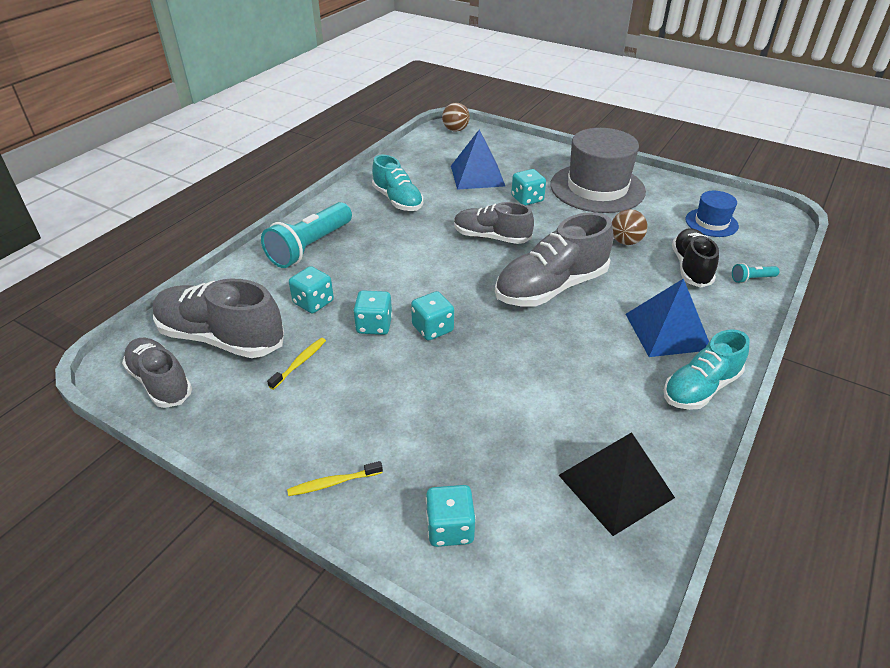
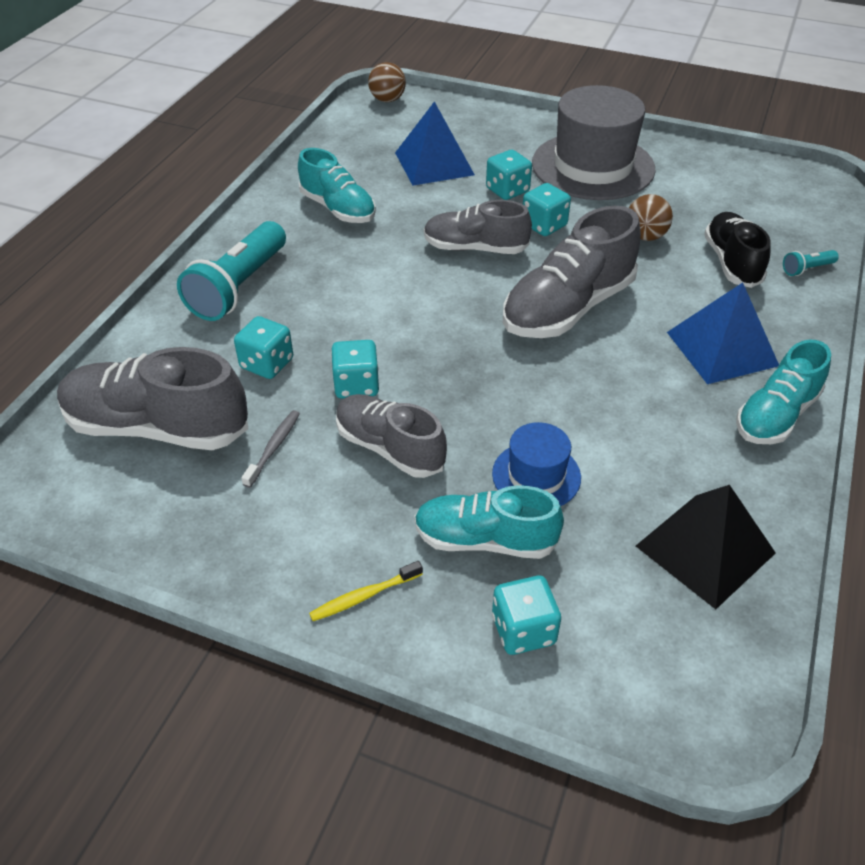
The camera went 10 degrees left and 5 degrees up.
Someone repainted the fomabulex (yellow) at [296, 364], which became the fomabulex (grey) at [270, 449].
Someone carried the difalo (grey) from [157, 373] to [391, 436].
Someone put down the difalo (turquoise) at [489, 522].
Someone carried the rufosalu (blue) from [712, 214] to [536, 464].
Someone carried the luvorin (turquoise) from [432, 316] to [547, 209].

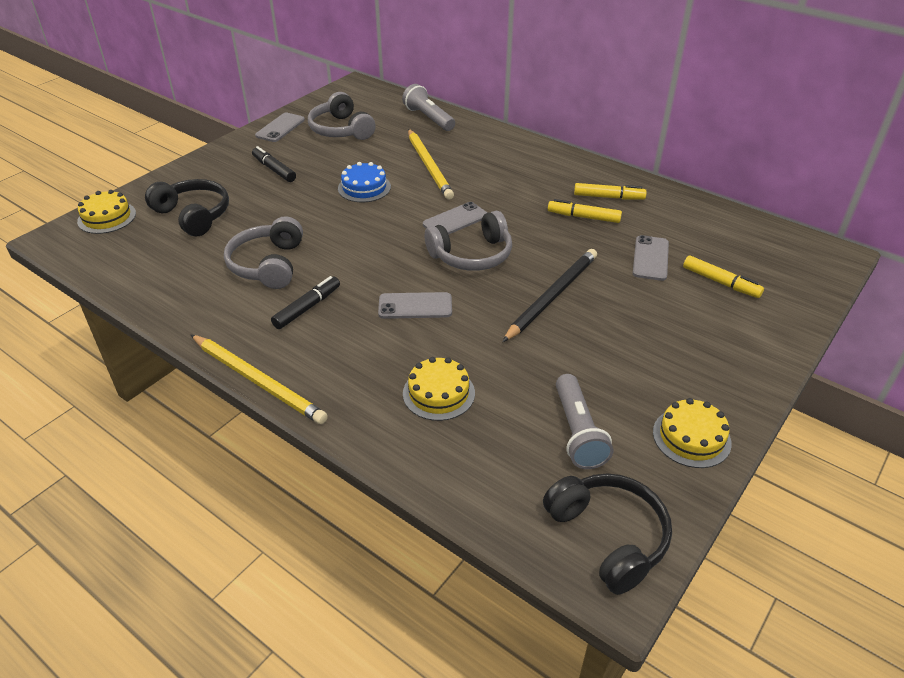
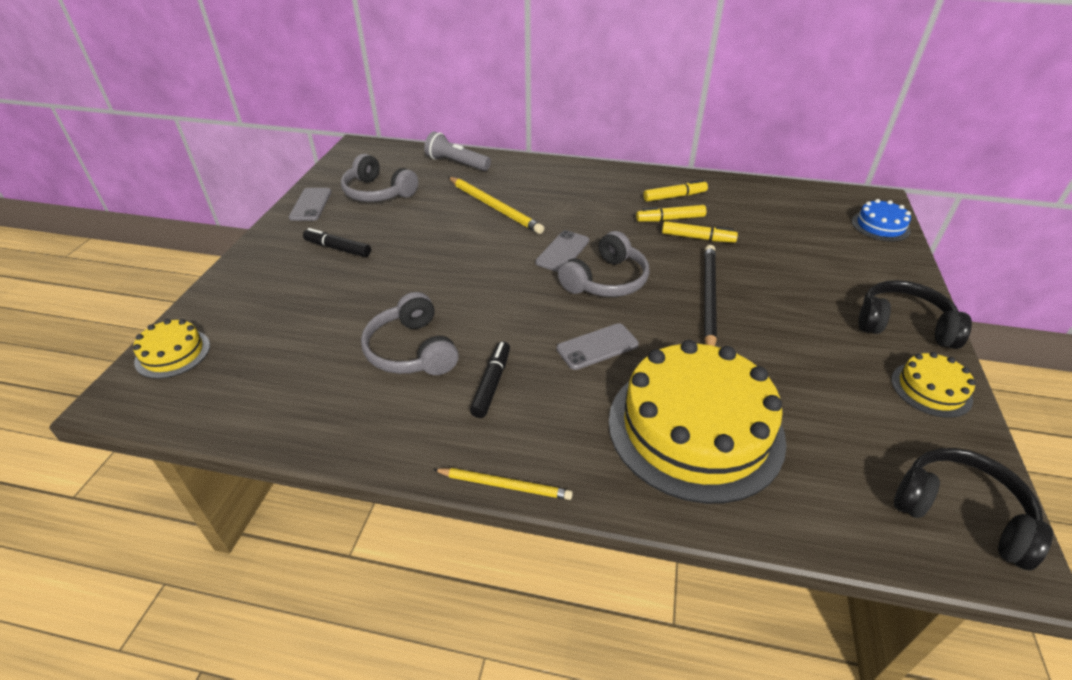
The camera went 25 degrees left and 0 degrees up.
Someone scaled the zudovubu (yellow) at [259, 379] by 0.61.
Someone scaled the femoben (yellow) at [439, 389] by 2.22.
Someone carried the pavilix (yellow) from [723, 276] to [700, 232].
Someone carried the femoben (blue) from [364, 182] to [881, 220].
Someone carried the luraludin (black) from [187, 207] to [915, 314].
Someone took away the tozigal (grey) at [584, 421].
Someone took away the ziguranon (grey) at [651, 258].

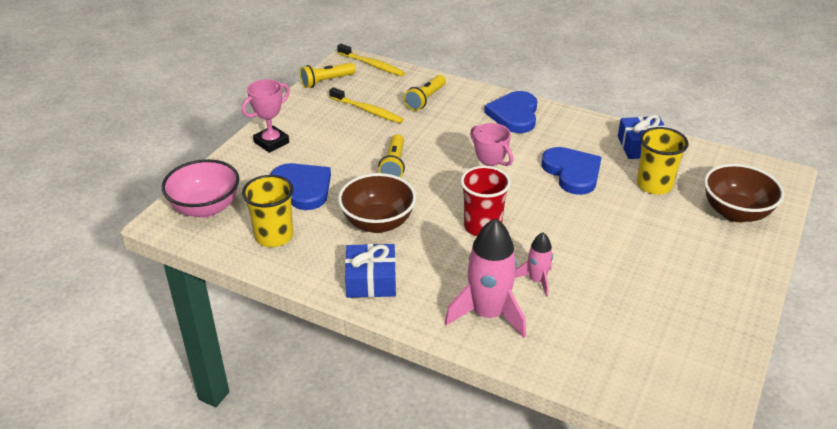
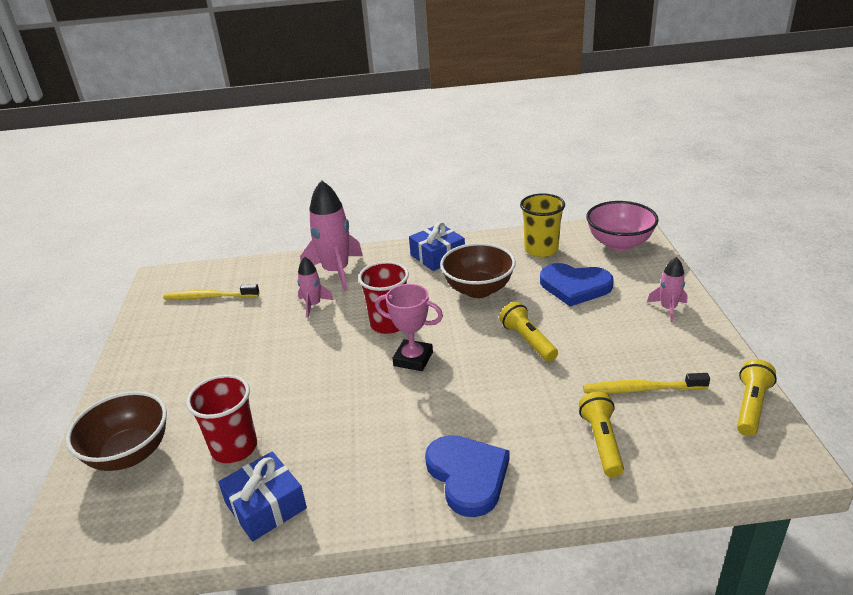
The camera went 150 degrees right and 5 degrees down.
Someone carried the fomabulex (yellow) from [371, 60] to [211, 292].
Someone repainted the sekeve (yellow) at [663, 160], which became the sekeve (red) at [221, 419].
Someone swapped the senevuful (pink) at [266, 116] for the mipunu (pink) at [667, 289].
Someone took away the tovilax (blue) at [571, 171].

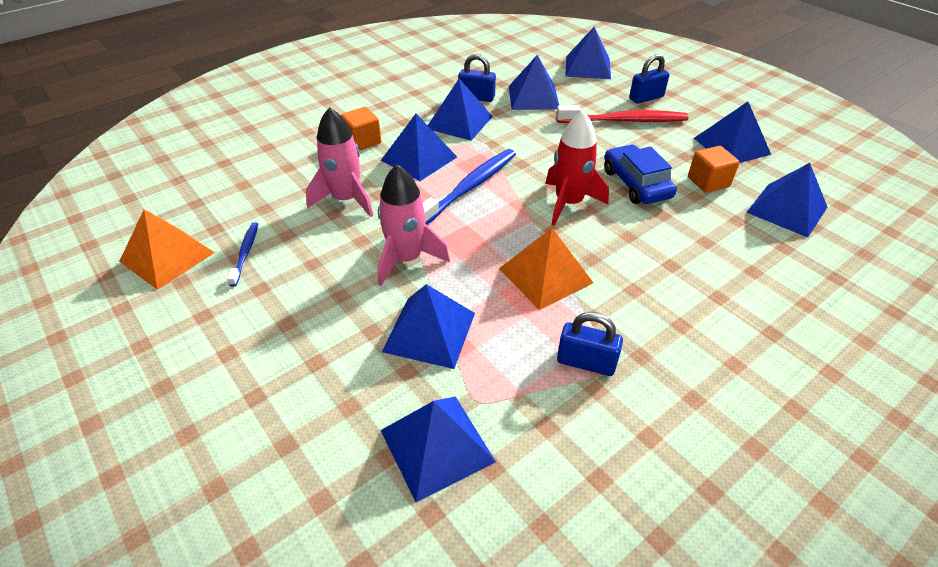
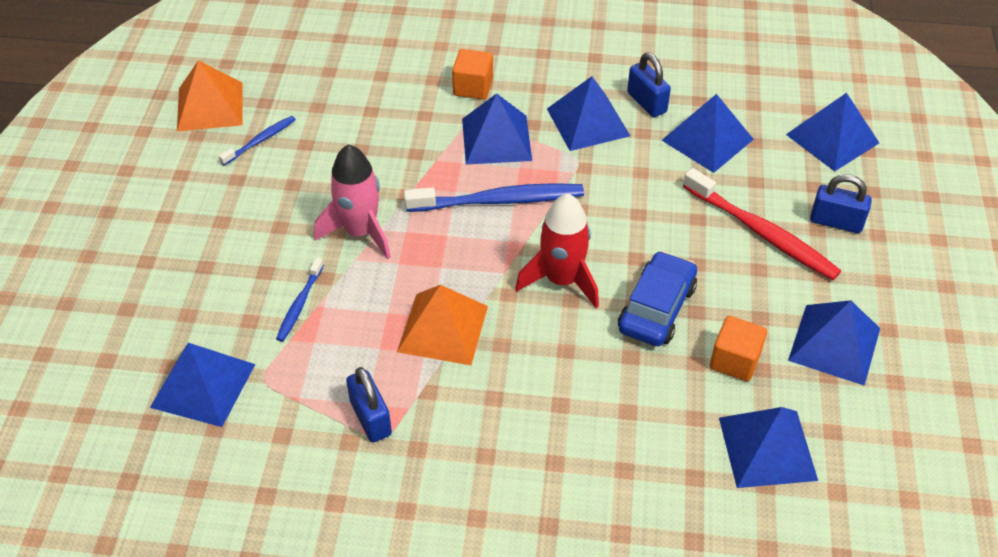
The camera went 45 degrees right and 5 degrees up.
Someone swapped the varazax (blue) at [428, 326] for the fomabulex (blue) at [300, 300].
Someone took away the mipunu (pink) at [339, 162].

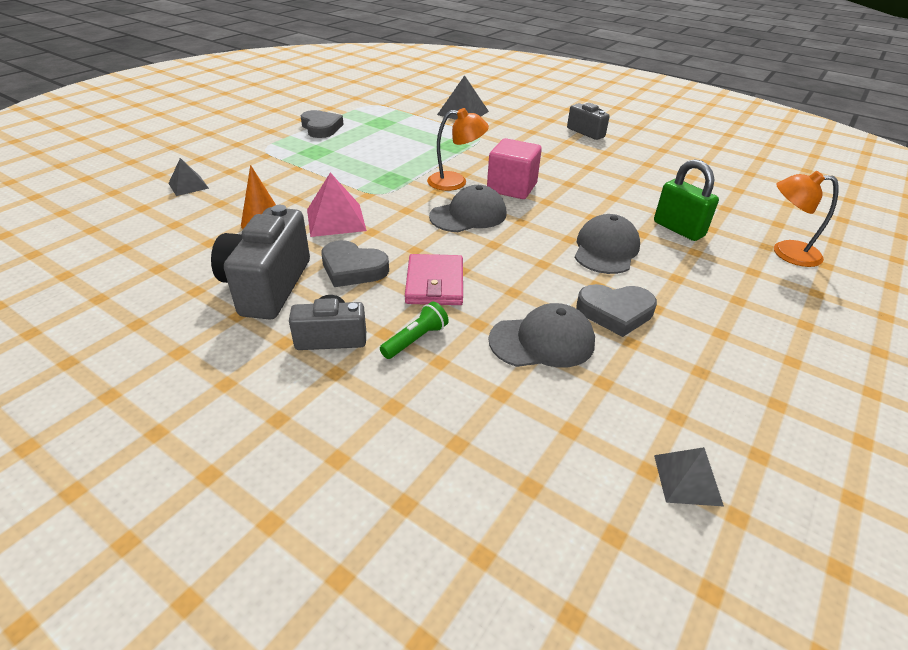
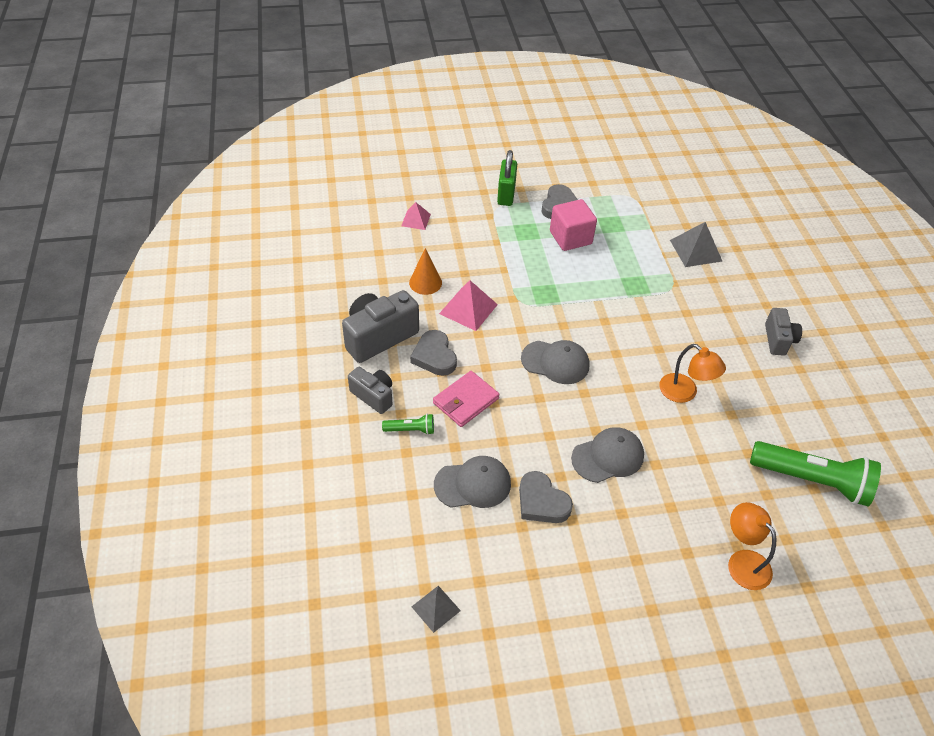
The camera went 45 degrees right and 10 degrees up.
Someone repainted the varazax (grey) at [188, 177], which became the varazax (pink) at [416, 216].
Someone rotated the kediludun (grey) at [542, 335] by 45 degrees counterclockwise.
Someone carried the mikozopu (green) from [686, 200] to [507, 178].
Someone carried the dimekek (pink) from [514, 168] to [573, 225].
Someone carried the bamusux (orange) from [458, 149] to [692, 373].
Someone put down the tozigal (green) at [815, 473].

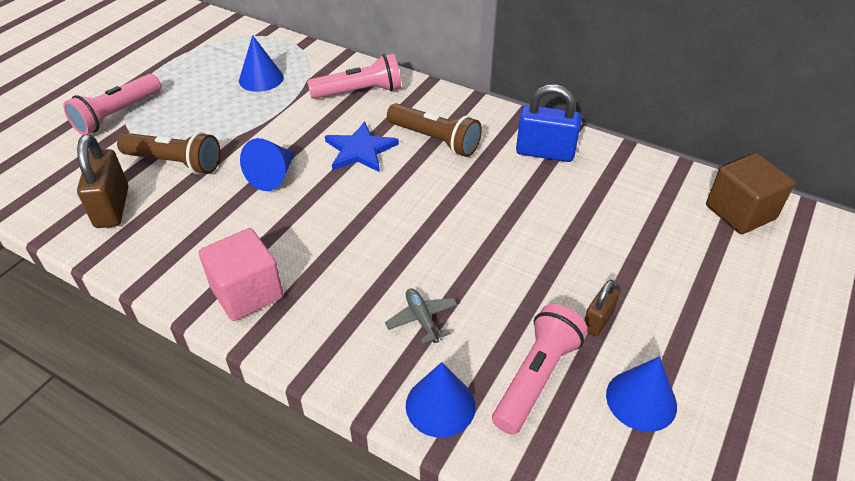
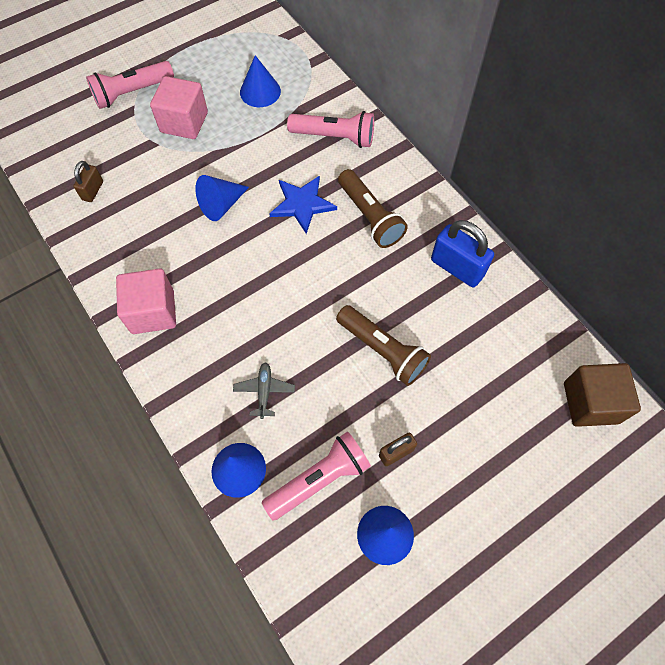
The camera went 25 degrees right and 20 degrees up.
Someone scaled the mikozopu (brown) at [102, 181] by 0.57.
Someone put down the dimekek (pink) at [179, 107].
Someone carried the tozigal (brown) from [168, 153] to [383, 345].

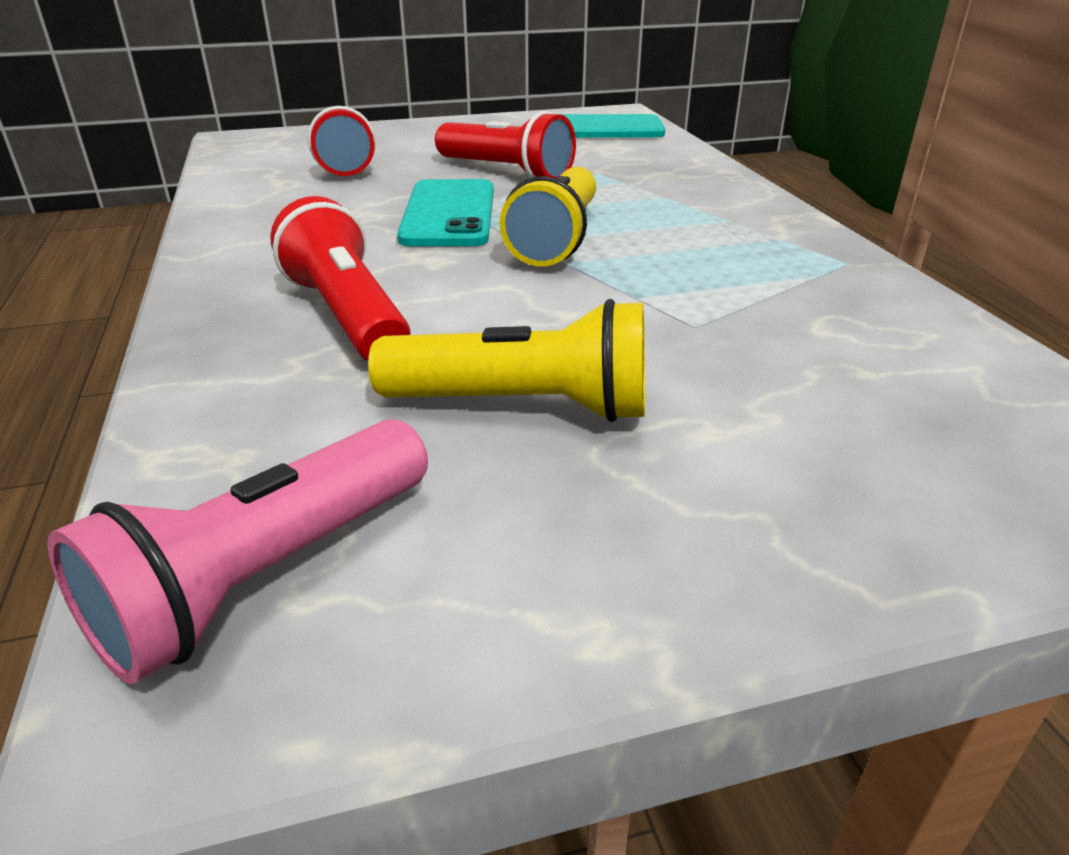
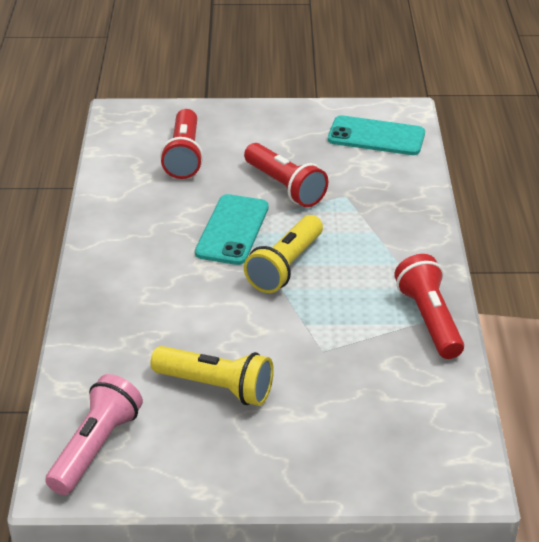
The camera went 15 degrees right and 5 degrees up.
Someone rotated the tozigal (pink) at [237, 551] by 150 degrees clockwise.
Someone carried the tozigal (red) from [340, 278] to [429, 306].

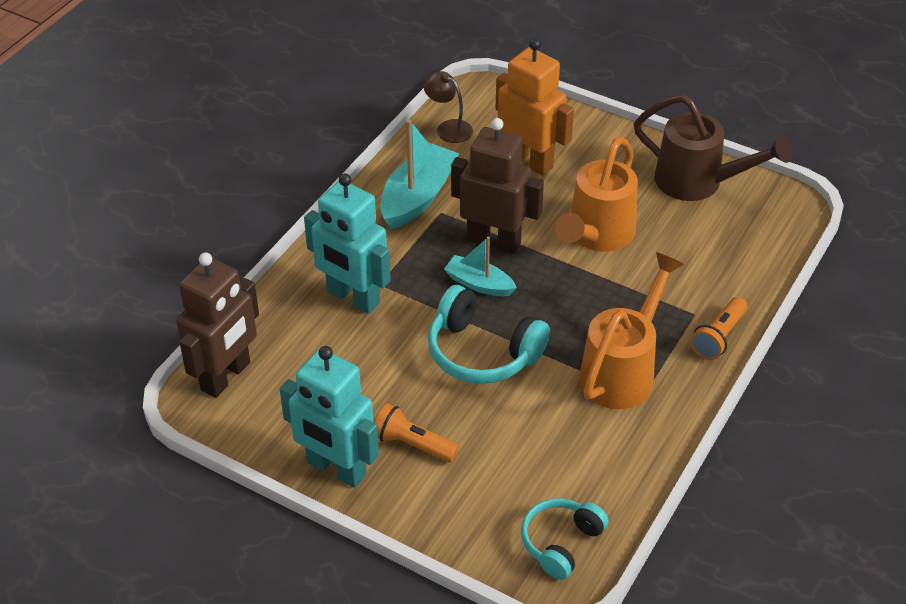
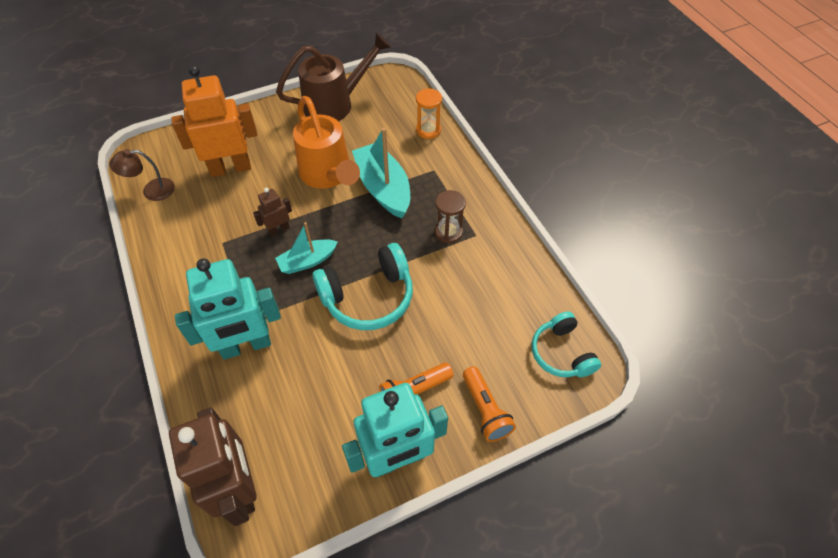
The camera went 55 degrees left and 10 degrees up.
Someone scaled the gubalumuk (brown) at [497, 186] by 0.48.
Someone carried the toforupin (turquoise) from [419, 174] to [381, 173].
Someone put down the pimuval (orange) at [429, 113].
Someone swapped the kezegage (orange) at [631, 330] for the pimuval (brown) at [450, 216].
Someone carried the tozigal (orange) from [719, 328] to [489, 404].

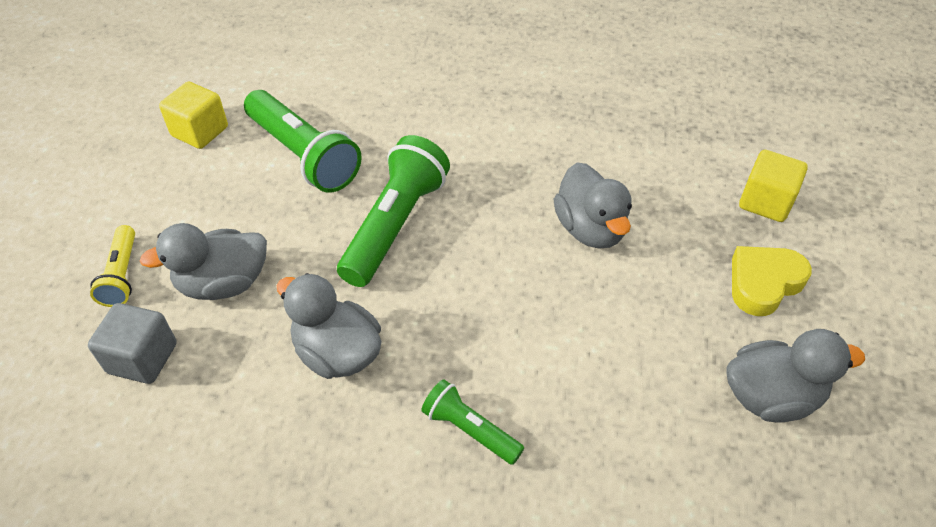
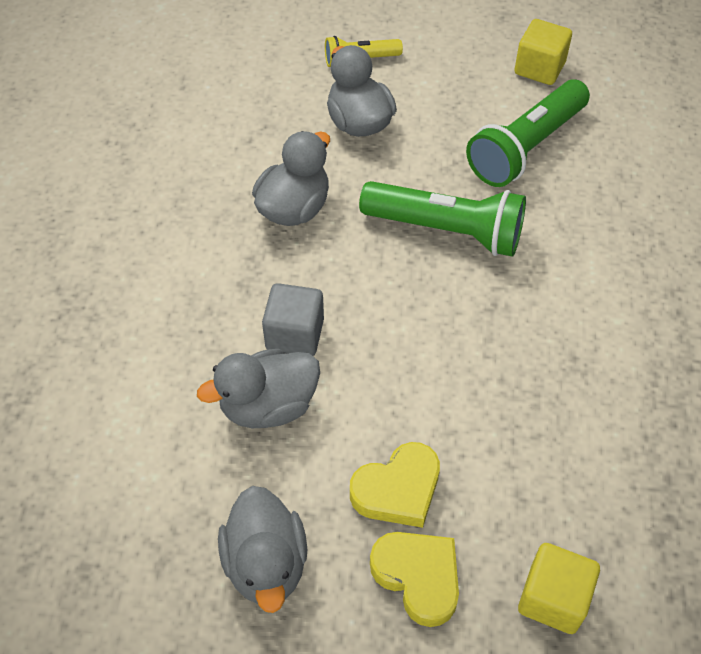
The camera went 85 degrees right and 5 degrees up.
Someone carried the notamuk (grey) from [593, 205] to [258, 388].
Someone carried the dimekek (grey) from [132, 343] to [293, 319].
Someone put down the tovilax (yellow) at [395, 485].
Someone took away the tozigal (green) at [472, 422].

